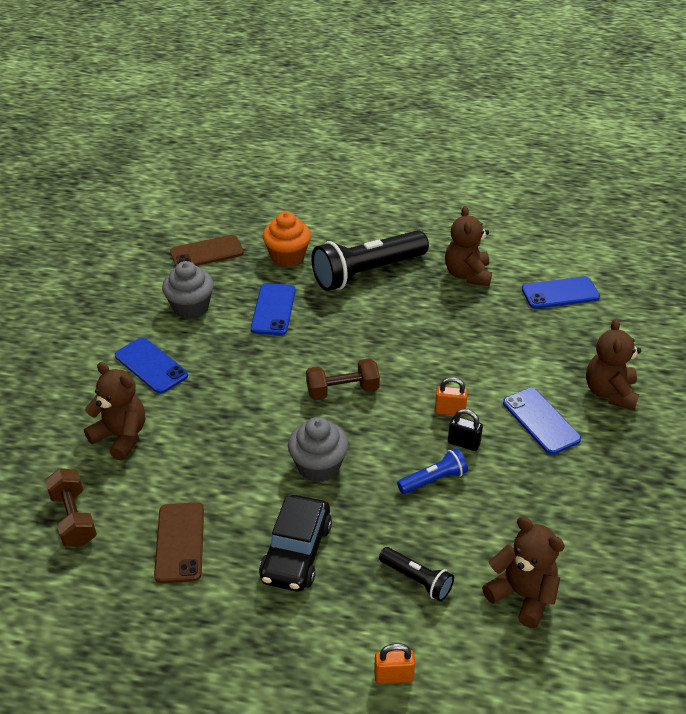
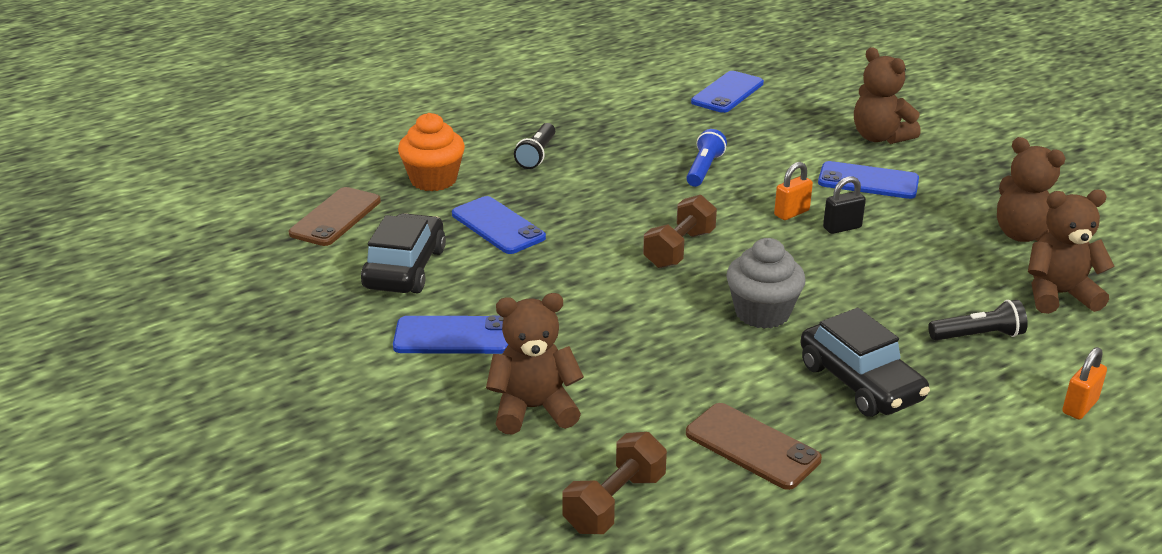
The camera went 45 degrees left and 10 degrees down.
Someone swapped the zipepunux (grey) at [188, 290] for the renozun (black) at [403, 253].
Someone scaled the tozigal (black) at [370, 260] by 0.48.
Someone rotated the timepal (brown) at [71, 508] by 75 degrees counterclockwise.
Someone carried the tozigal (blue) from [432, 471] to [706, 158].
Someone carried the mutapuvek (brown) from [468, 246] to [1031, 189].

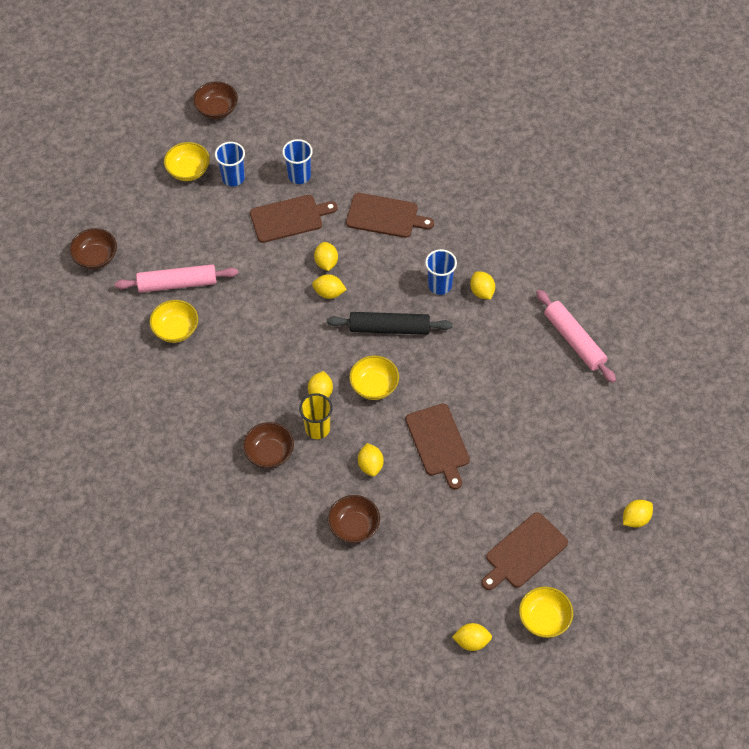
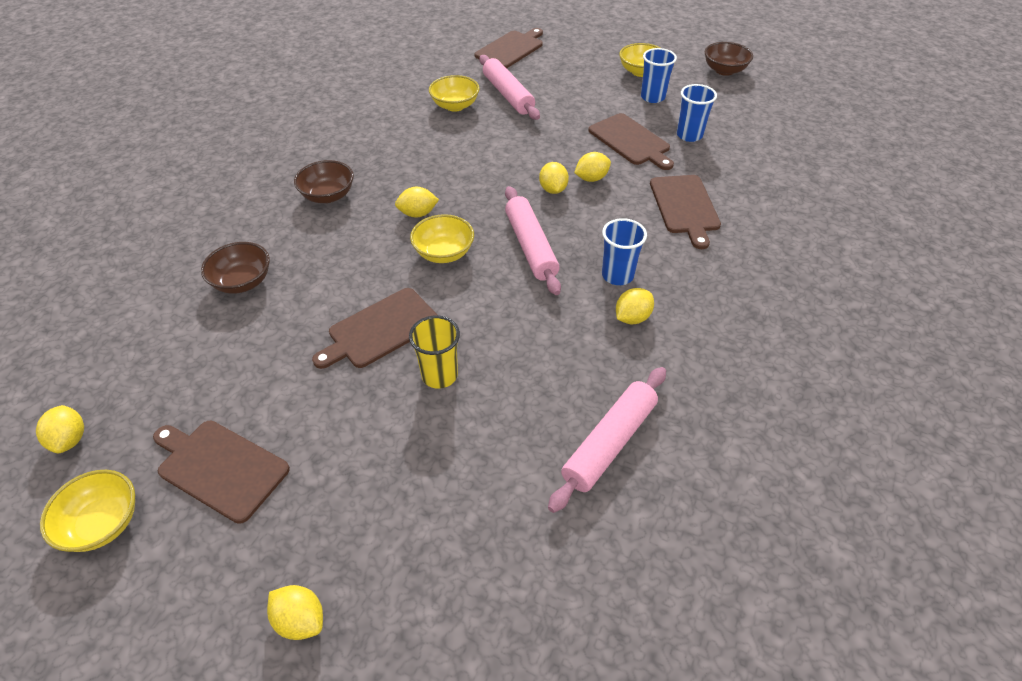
The camera went 70 degrees right and 10 degrees down.
Someone carried the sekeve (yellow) from [316, 416] to [434, 352].
Someone swapped the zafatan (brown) at [93, 248] for the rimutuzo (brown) at [509, 48].
Someone repainted the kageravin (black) at [390, 323], which became the kageravin (pink) at [533, 240].
Someone took away the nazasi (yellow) at [371, 459].

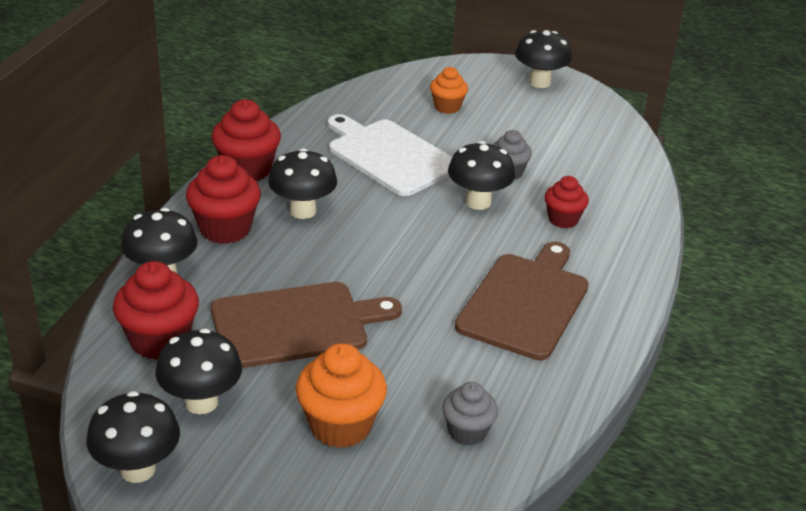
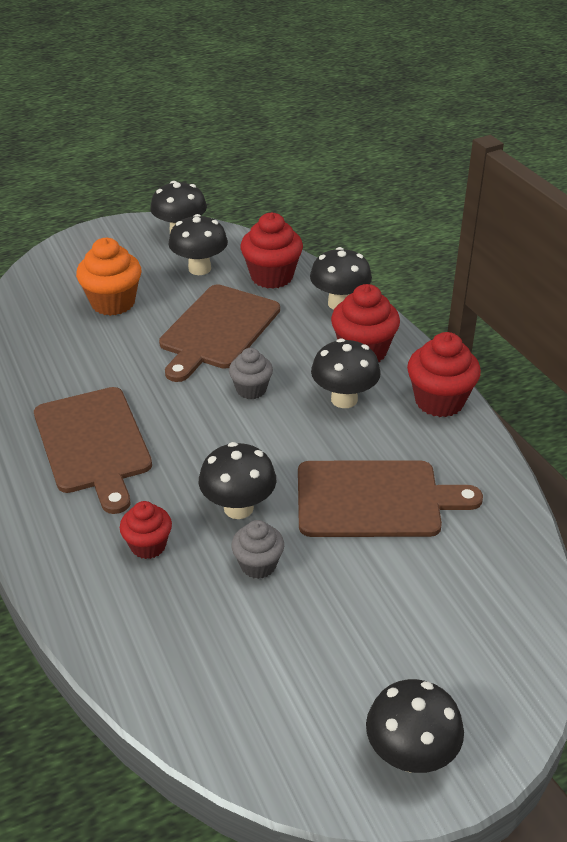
The camera went 135 degrees right and 5 degrees up.
Someone carried the zipepunux (grey) from [470, 414] to [251, 373].
Someone repainted the rimutuzo (white) at [390, 155], which became the rimutuzo (brown) at [390, 498].
Someone took away the zipepunux (orange) at [449, 90].

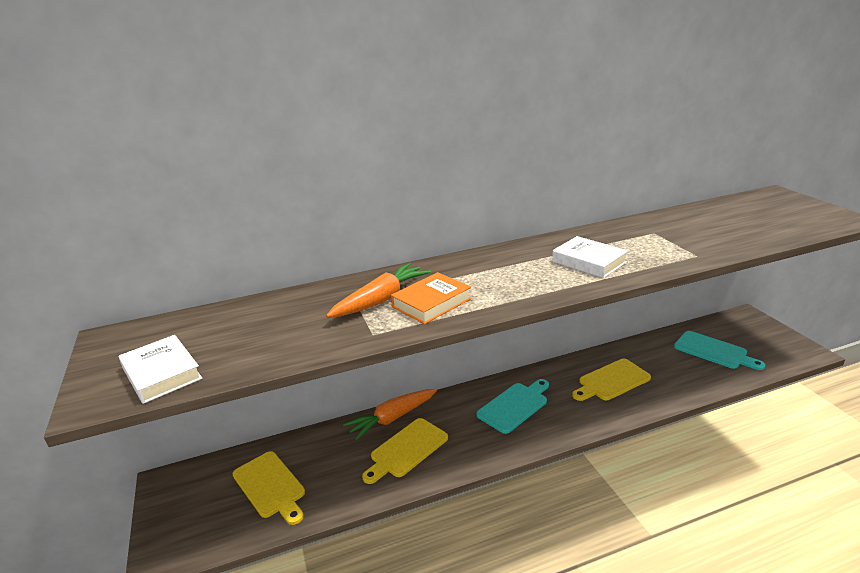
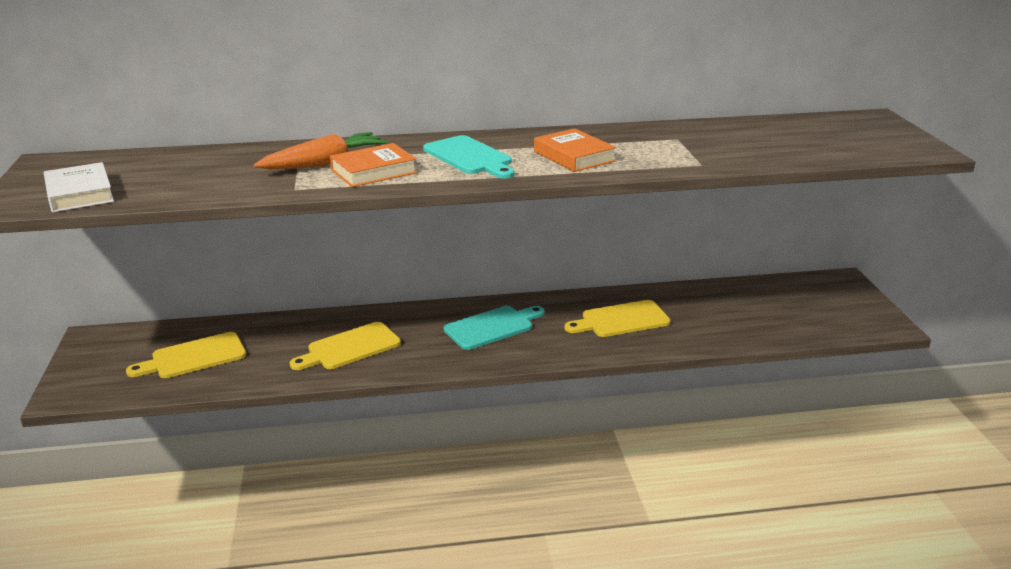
The camera went 10 degrees right and 0 degrees up.
Someone rotated the rimutuzo (yellow) at [269, 488] by 90 degrees clockwise.
Someone carried the rimutuzo (turquoise) from [719, 350] to [469, 157].
Someone repainted the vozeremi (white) at [590, 257], which became the vozeremi (orange) at [575, 150].
Someone took away the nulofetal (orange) at [390, 414].

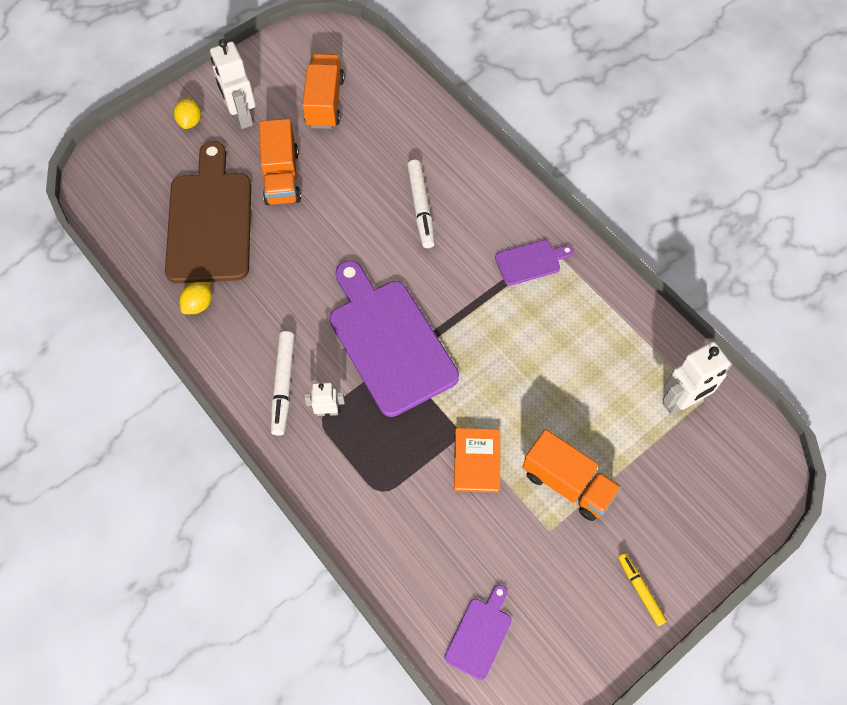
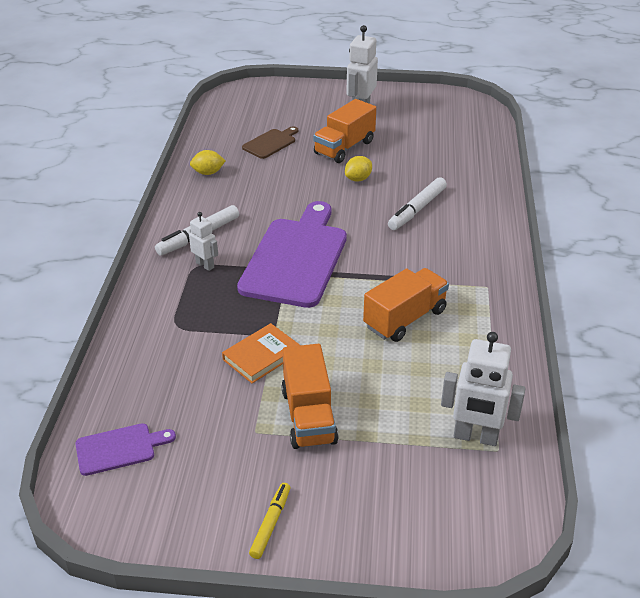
The camera went 45 degrees right and 25 degrees down.
Someone scaled the rimutuzo (brown) at [208, 212] by 0.47.
Someone carried the nazasi (yellow) from [187, 113] to [358, 168].
Someone carried the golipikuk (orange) from [323, 91] to [406, 305].
Someone took away the rimutuzo (purple) at [534, 263].

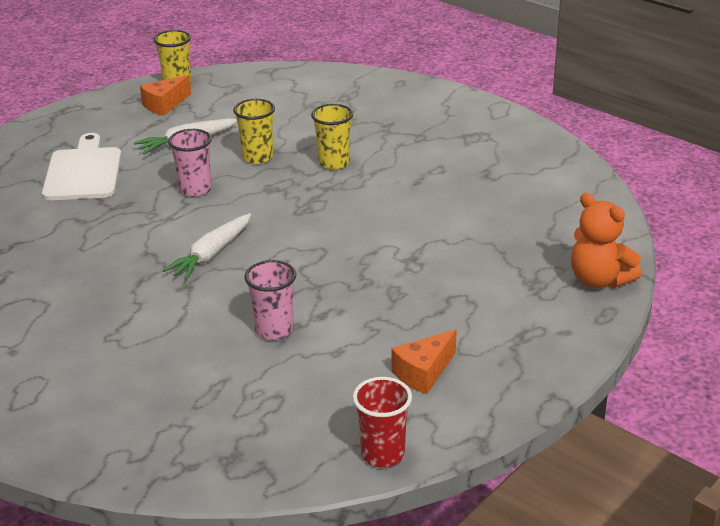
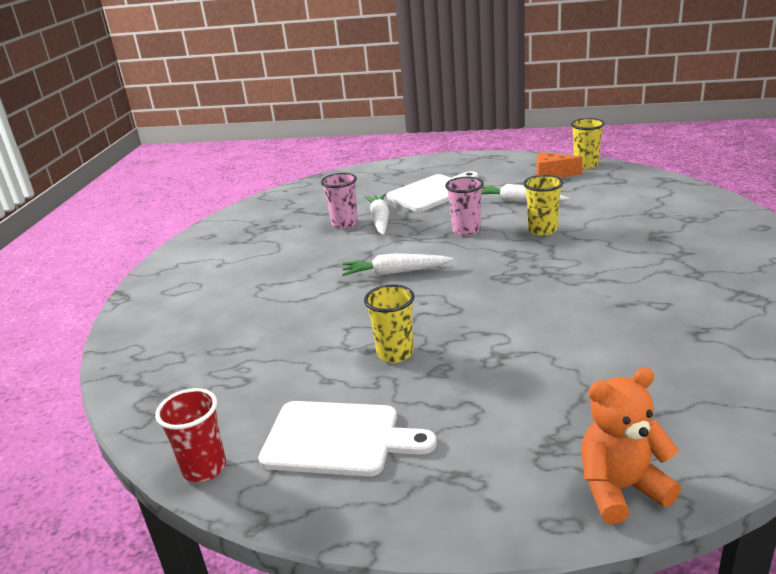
The camera went 60 degrees right and 5 degrees down.
Someone swapped the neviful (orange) at [424, 362] for the rimutuzo (white) at [347, 439].
Someone carried the sekeve (pink) from [270, 300] to [339, 201].
Someone carried the sekeve (yellow) from [332, 137] to [389, 323].
Someone put down the nulofetal (white) at [377, 214].
Someone rotated the mutapuvek (orange) at [606, 240] by 60 degrees clockwise.

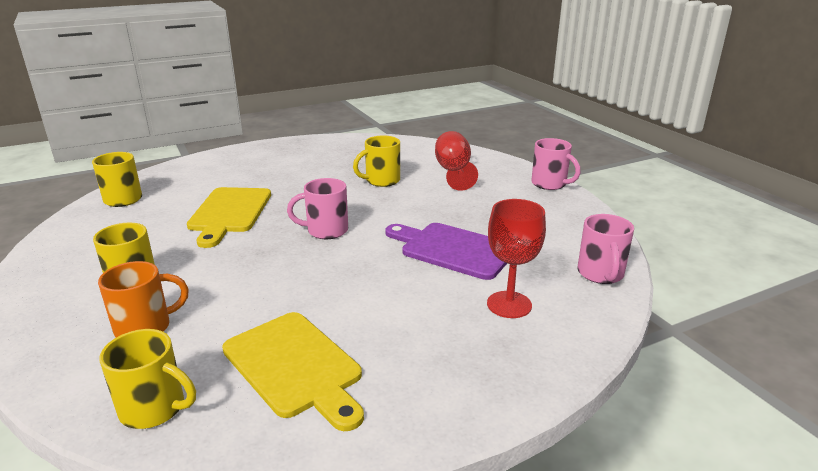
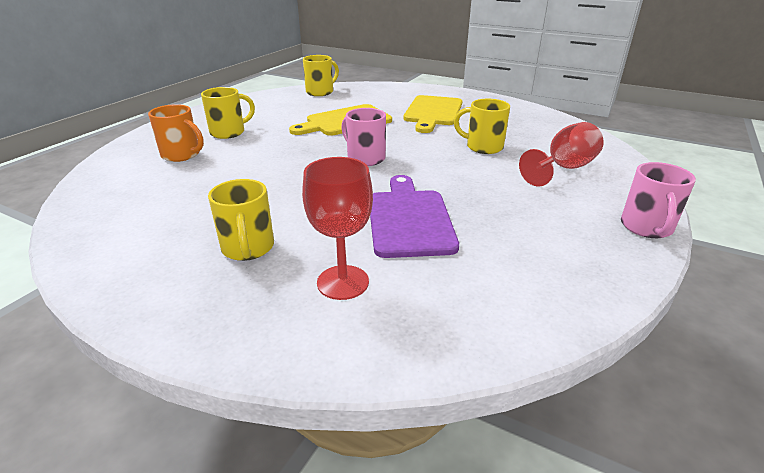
The camera went 55 degrees right and 5 degrees up.
Someone carried the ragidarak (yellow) from [147, 379] to [241, 220].
Someone carried the rimutuzo (yellow) from [293, 371] to [433, 114].
Someone took away the ragidarak (pink) at [605, 249].

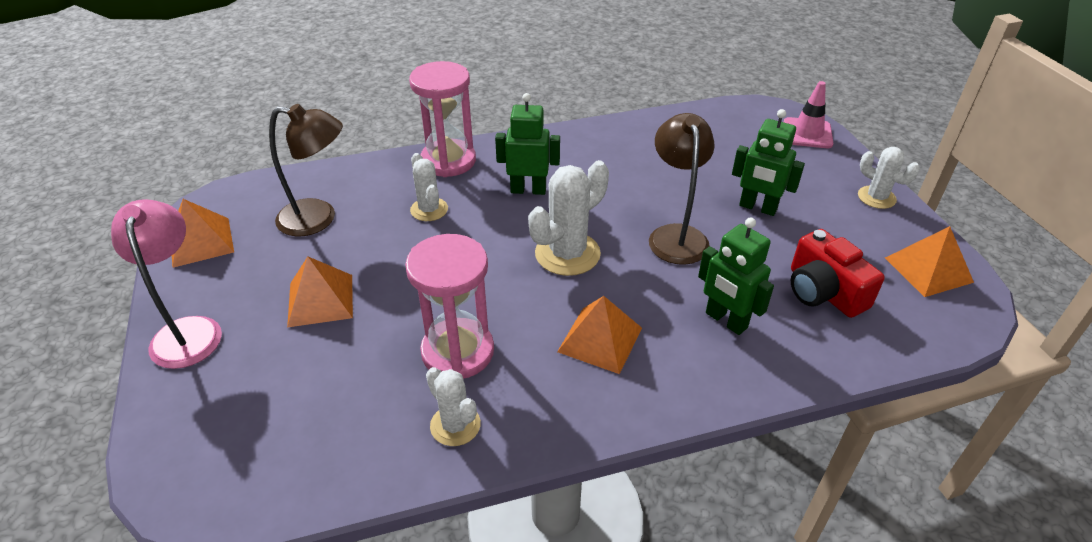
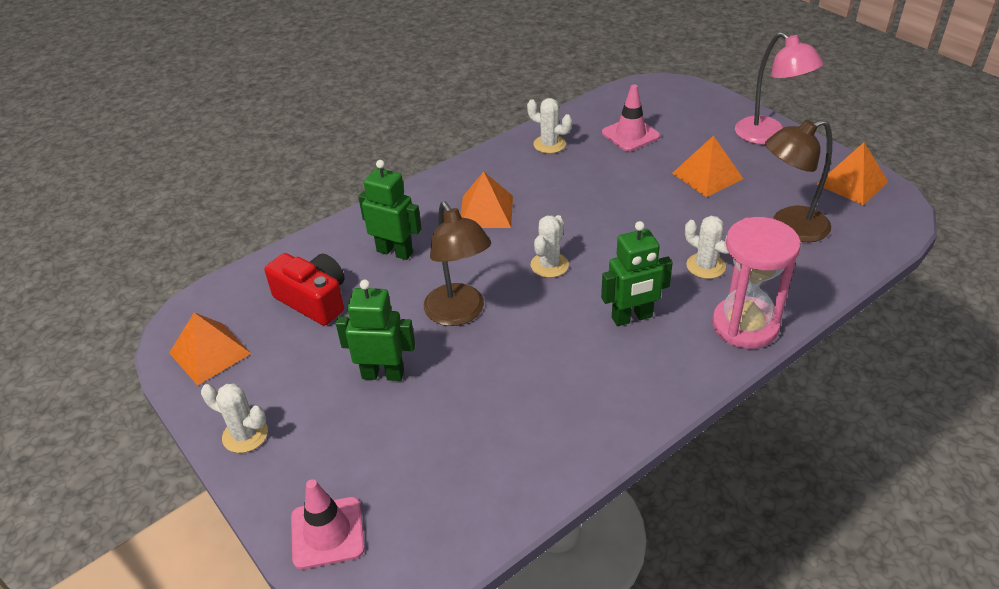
The camera went 160 degrees right and 0 degrees up.
Someone scaled the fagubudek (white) at [568, 218] by 0.62.
Someone put down the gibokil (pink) at [631, 117].
Someone took away the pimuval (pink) at [449, 306].

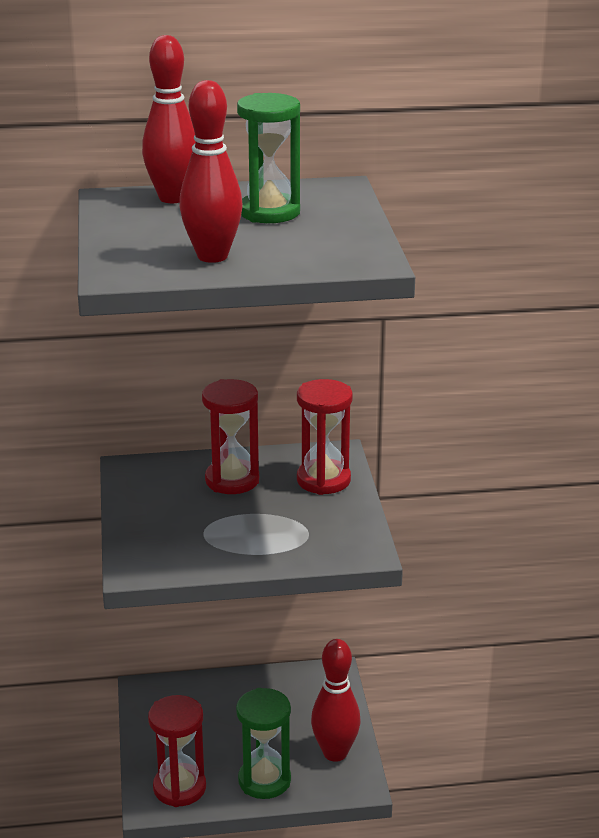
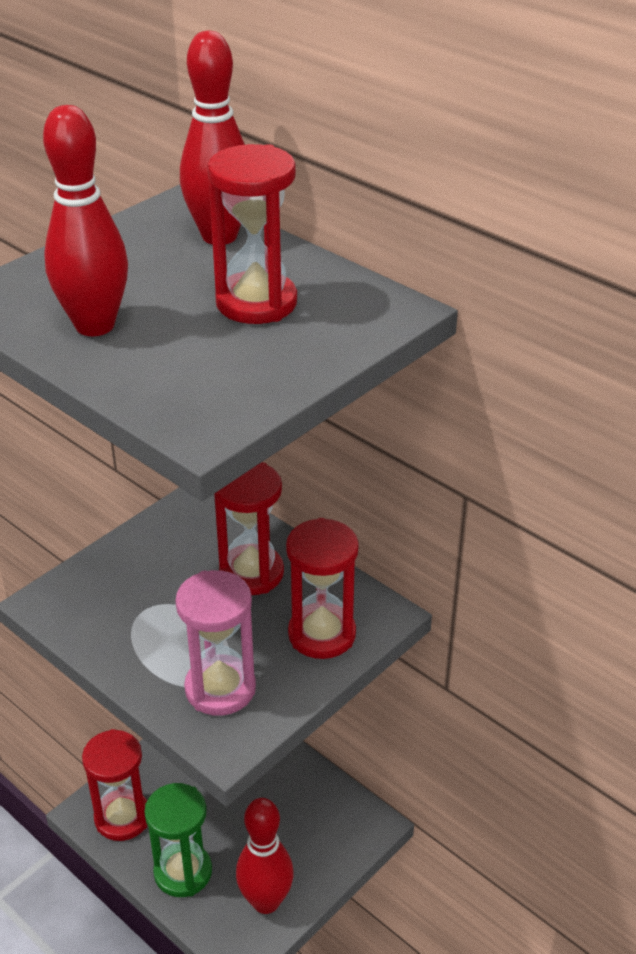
The camera went 50 degrees right and 10 degrees up.
Someone put down the pimuval (pink) at [215, 643].
Someone repainted the pimuval (green) at [268, 158], which became the pimuval (red) at [252, 234].

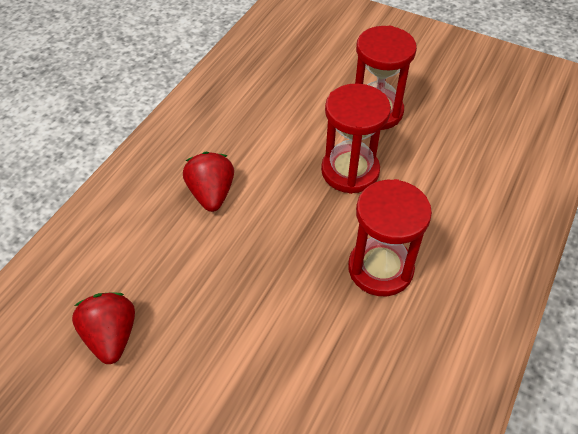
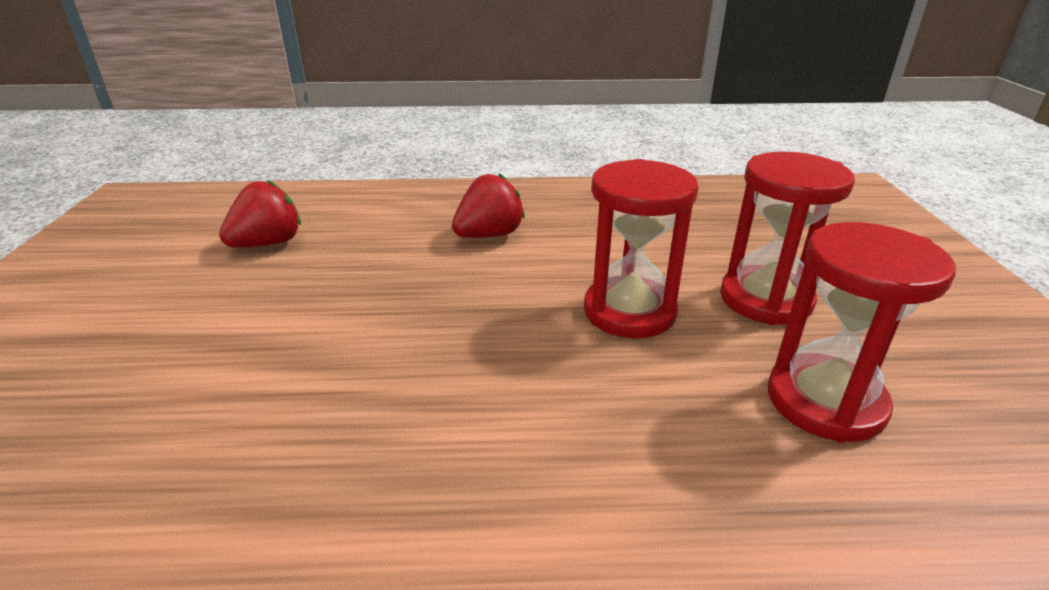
The camera went 60 degrees right and 20 degrees down.
Someone carried the pimuval (red) from [390, 237] to [862, 332].

